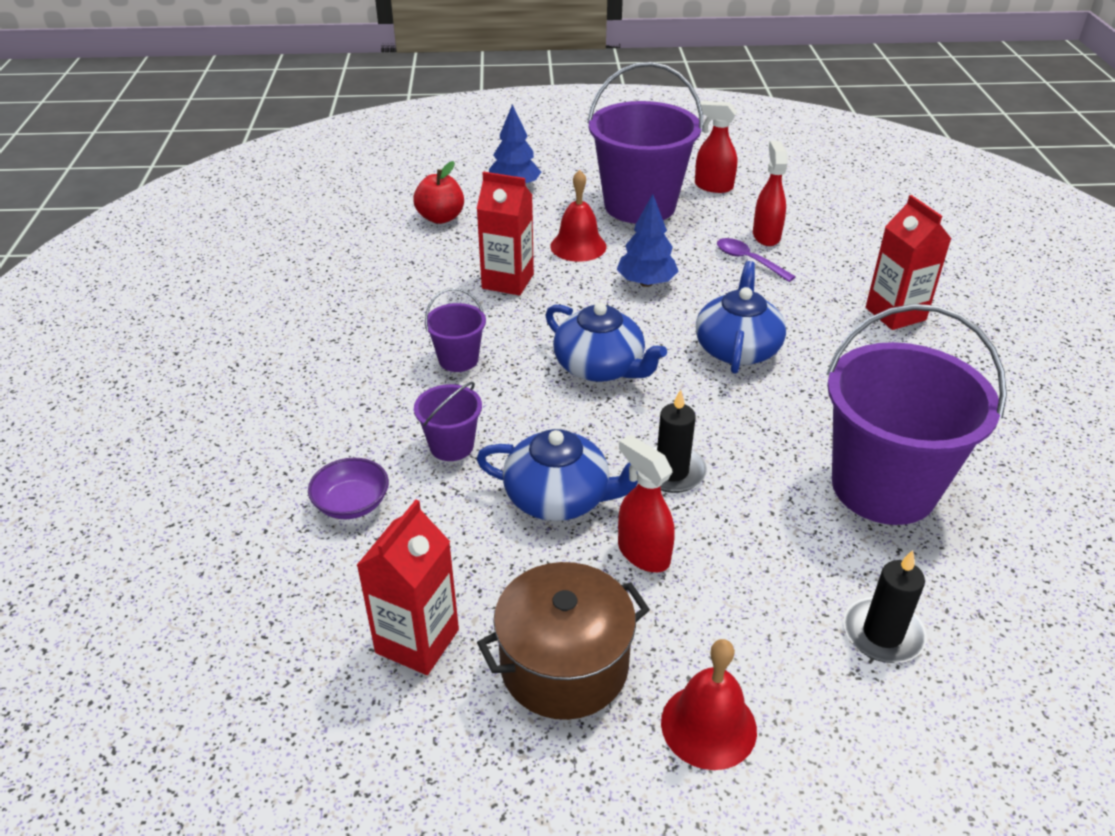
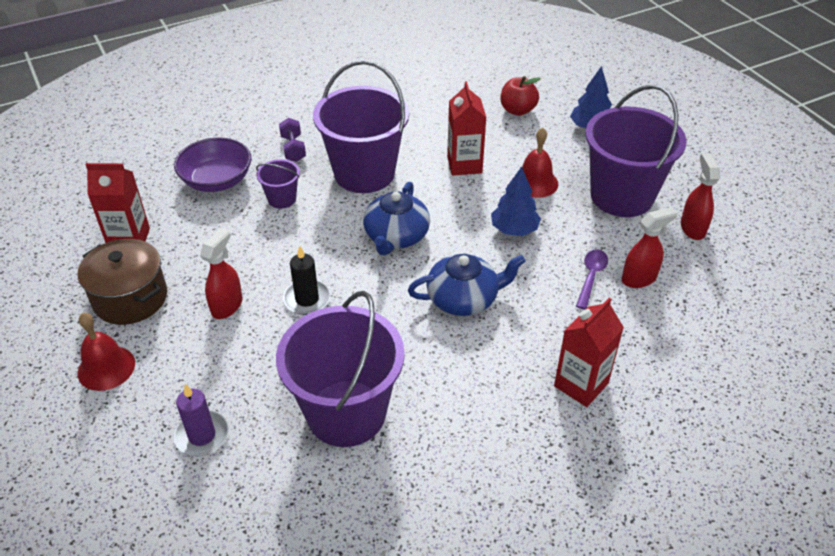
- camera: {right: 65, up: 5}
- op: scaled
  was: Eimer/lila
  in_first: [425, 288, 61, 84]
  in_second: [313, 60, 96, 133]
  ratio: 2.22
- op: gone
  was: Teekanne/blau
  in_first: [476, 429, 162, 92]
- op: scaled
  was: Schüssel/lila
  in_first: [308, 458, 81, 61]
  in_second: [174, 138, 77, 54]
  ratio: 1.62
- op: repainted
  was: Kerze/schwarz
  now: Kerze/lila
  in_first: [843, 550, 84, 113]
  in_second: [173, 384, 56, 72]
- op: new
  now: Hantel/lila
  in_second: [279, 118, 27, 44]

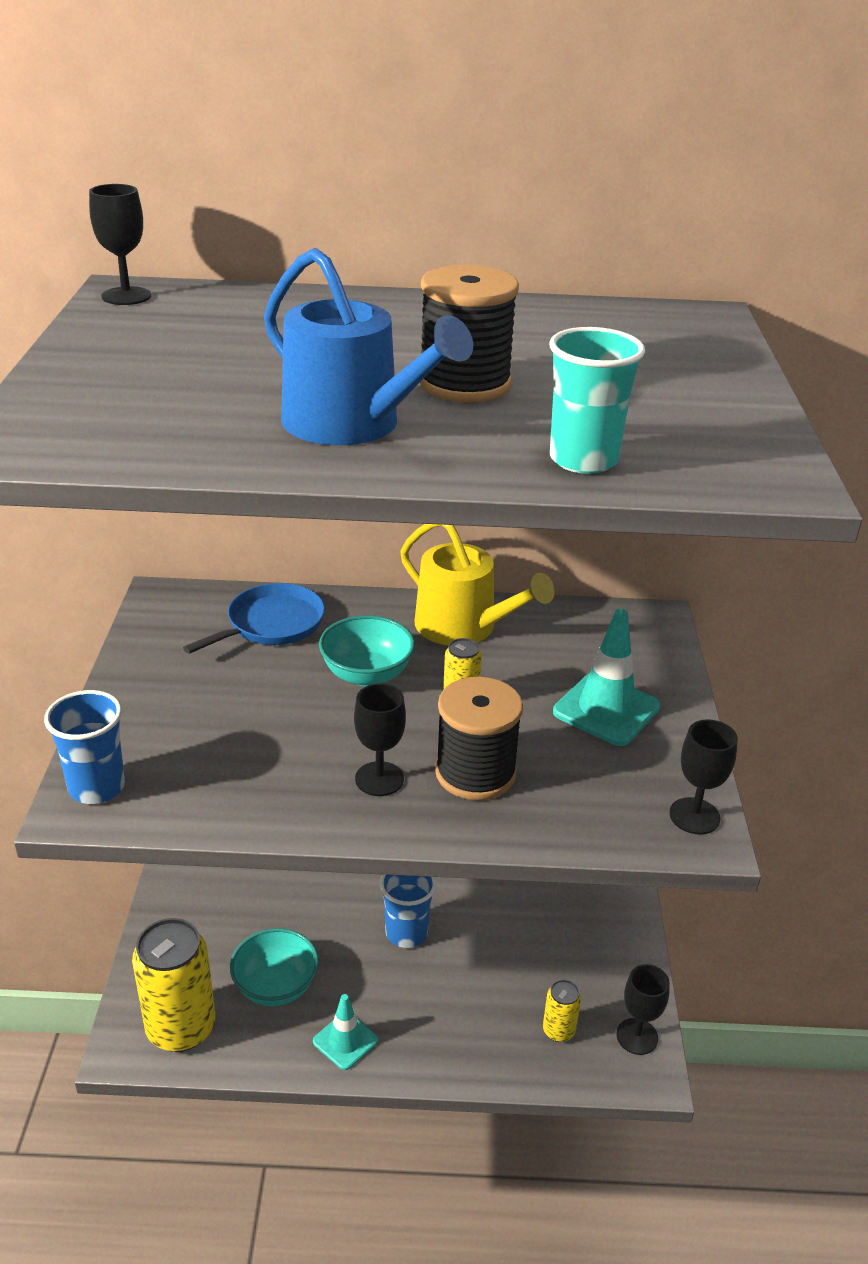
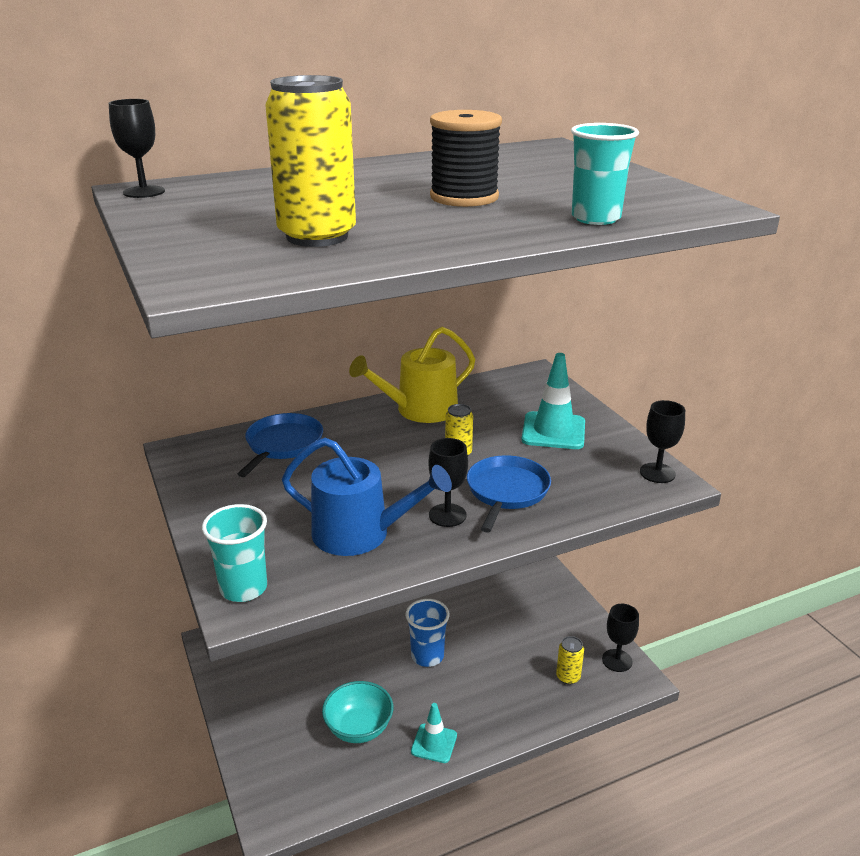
- camera: {right: -25, up: -5}
- op: shifted
  was: Gießkanne/blau
  in_first: [264, 248, 209, 197]
  in_second: [282, 438, 170, 118]
- op: rotated
  was: Gießkanne/gelb
  in_first: [400, 524, 155, 121]
  in_second: [349, 327, 126, 96]
  clockwise: 135
- op: gone
  was: Schüssel/türkis
  in_first: [319, 615, 96, 71]
- op: swapped
  was: Garnrolle/schwarz
  now: Pfanne/blau
  in_first: [435, 677, 88, 123]
  in_second: [467, 455, 84, 78]
- op: repainted
  was: Becher/blau
  now: Becher/türkis
  in_first: [44, 690, 81, 114]
  in_second: [202, 504, 65, 98]
- op: shifted
  was: Dose/gelb
  in_first: [132, 918, 84, 134]
  in_second: [265, 75, 91, 172]

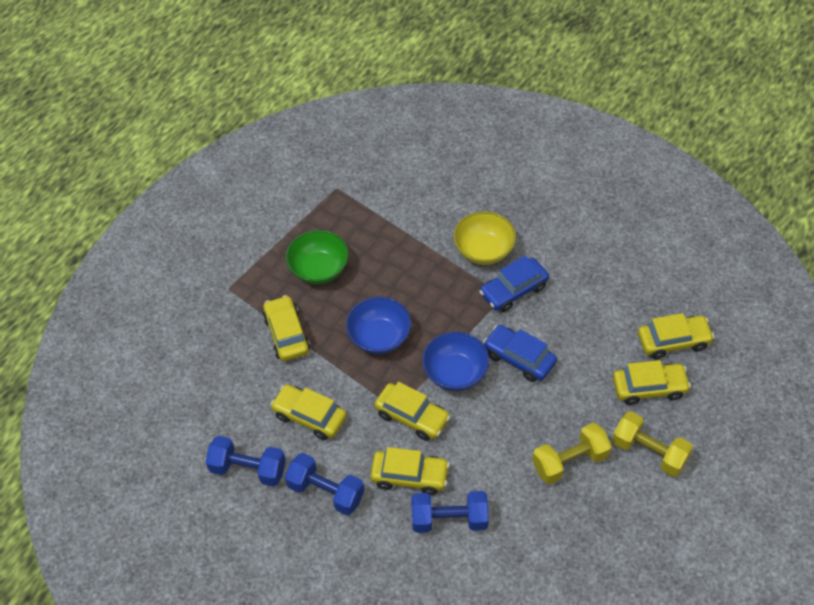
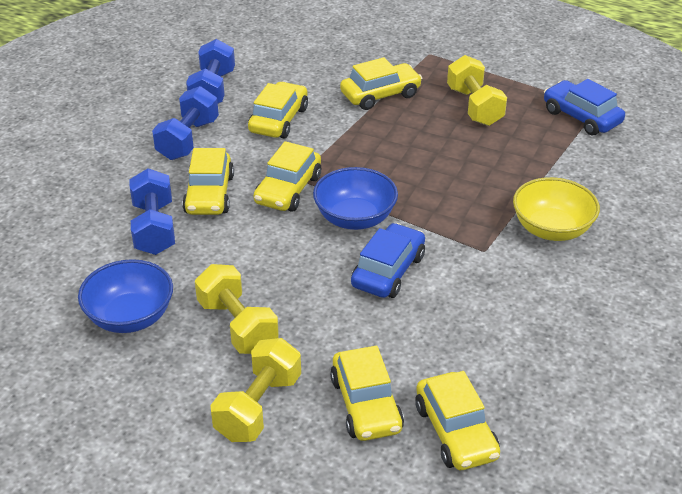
- camera: {right: 80, up: -15}
- op: swapped
  was: Schüssel/grün
  now: Hantel/gelb
  in_first: [286, 230, 63, 54]
  in_second: [447, 55, 60, 71]
- op: shifted
  was: Auto/blau
  in_first: [479, 256, 70, 56]
  in_second: [544, 79, 81, 57]
- op: shifted
  was: Schüssel/blau
  in_first: [346, 297, 65, 57]
  in_second: [78, 259, 95, 74]

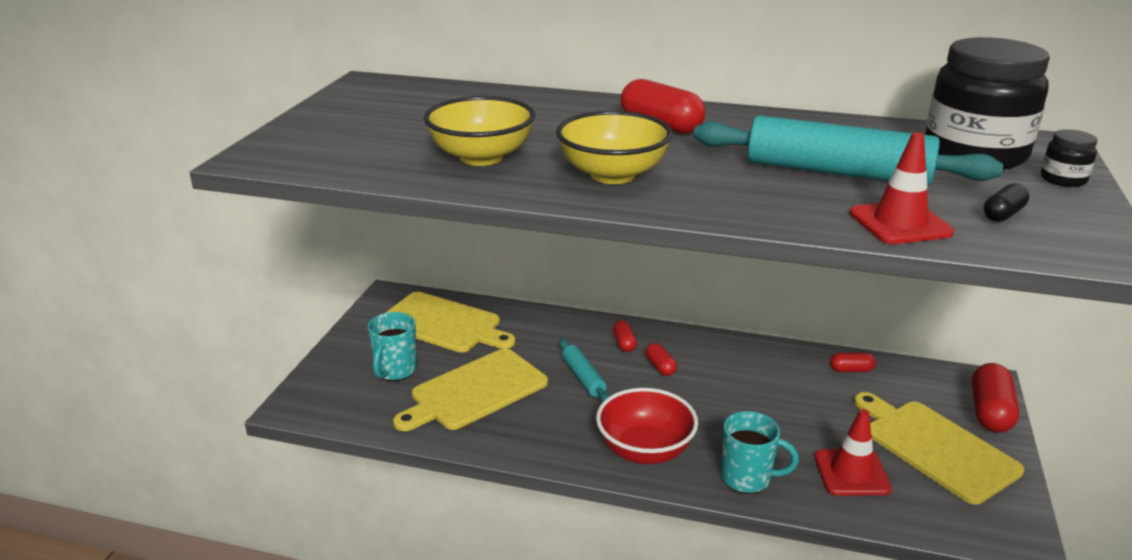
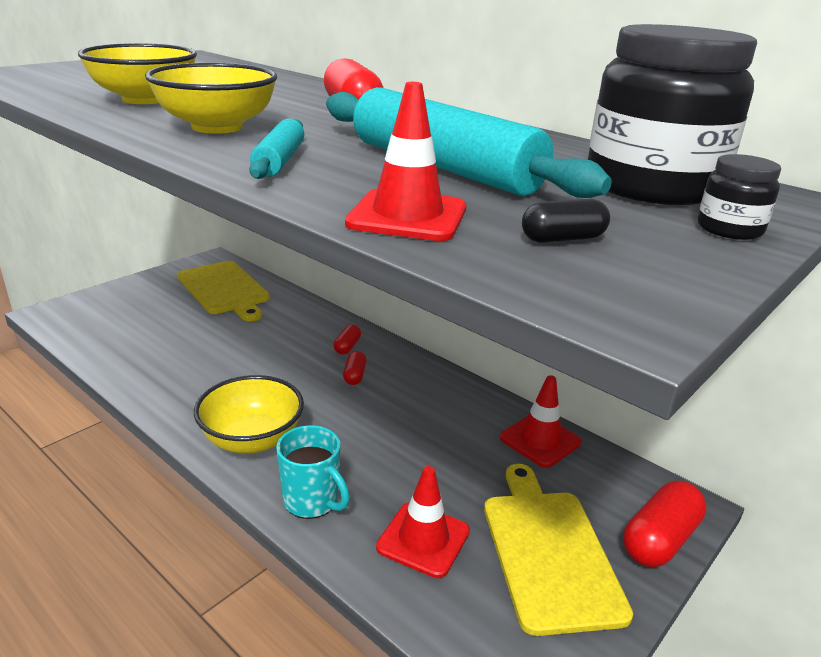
- camera: {right: 25, up: 0}
- op: gone
  was: Tasse/türkis
  in_first: [367, 312, 50, 69]
- op: shifted
  was: Nudelholz/türkis
  in_first: [559, 339, 51, 63]
  in_second: [249, 119, 55, 60]
- op: gone
  was: Schneidebrett/gelb
  in_first: [393, 348, 155, 83]
- op: swapped
  was: Kapsel/rot
  now: Leitkegel/rot
  in_first: [830, 352, 46, 20]
  in_second: [500, 375, 81, 93]
- op: repainted
  was: Schüssel/rot
  now: Schüssel/gelb
  in_first: [596, 388, 102, 76]
  in_second: [194, 375, 110, 78]

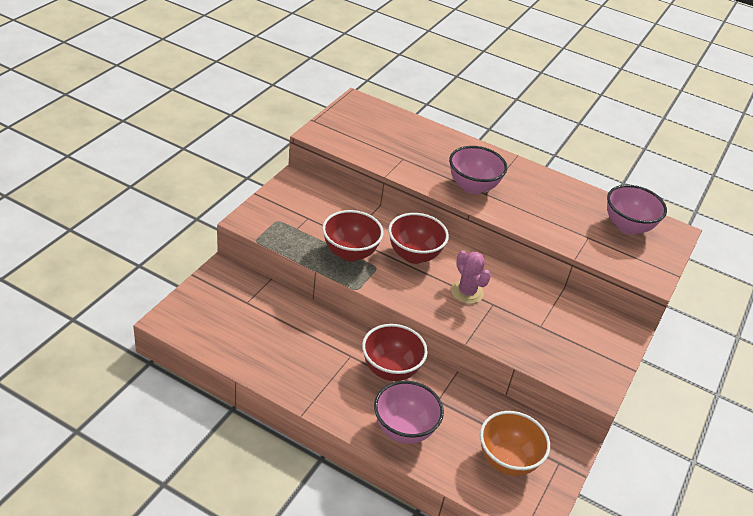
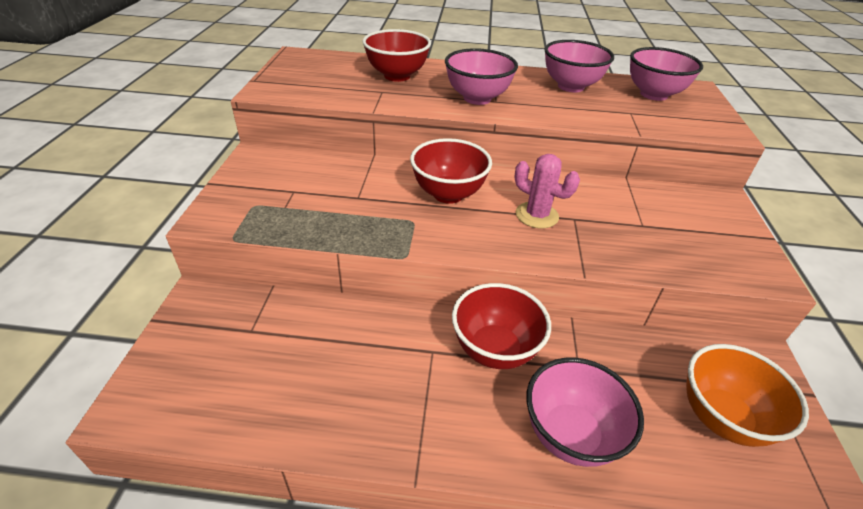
- camera: {right: -20, up: 0}
- op: shifted
  was: Schüssel/rot
  in_first: [322, 210, 62, 52]
  in_second: [362, 29, 69, 53]
- op: new
  now: Schüssel/rosa
  in_second: [544, 40, 70, 52]

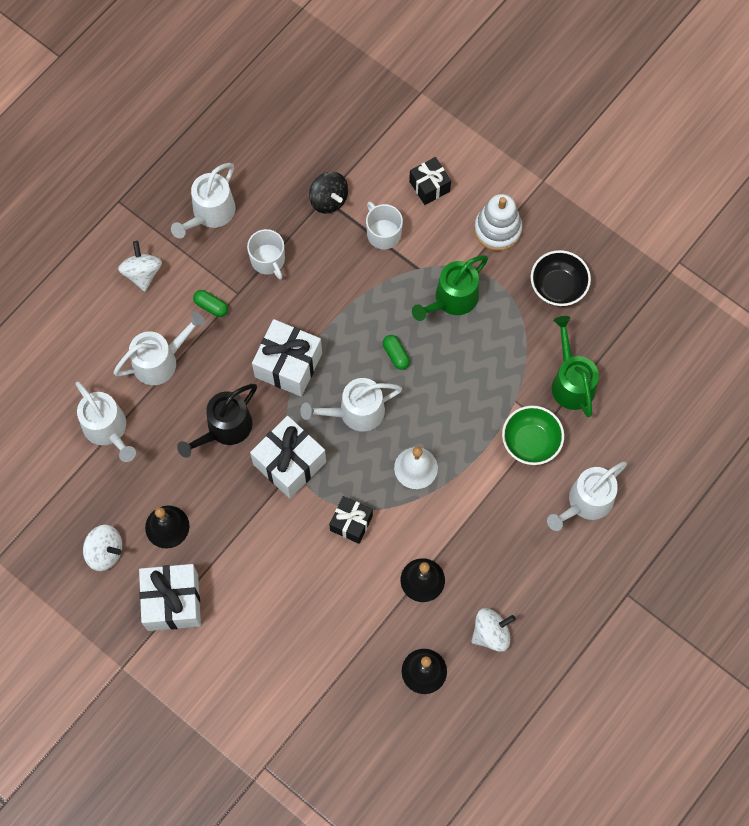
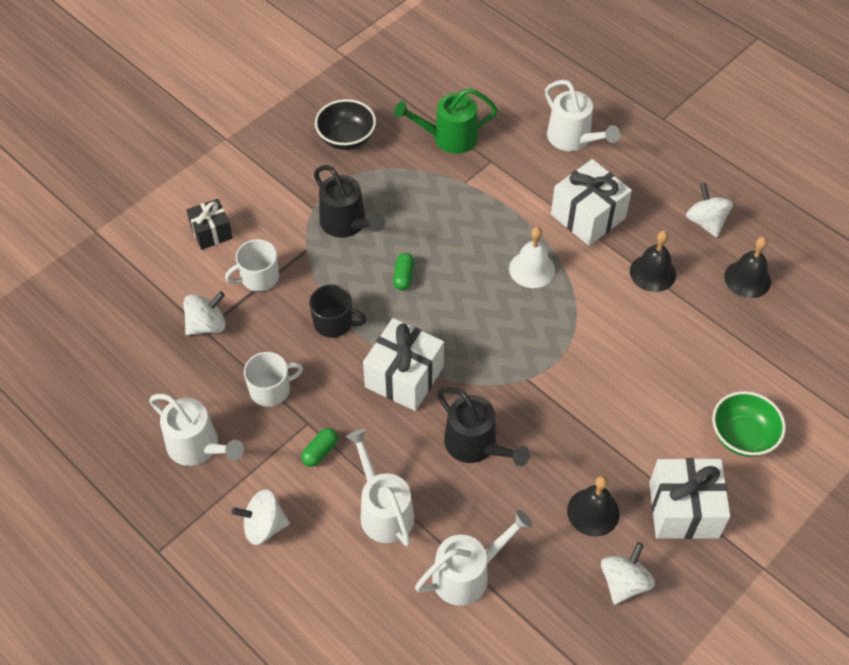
- camera: {right: -85, up: -15}
- op: repainted
  was: Kreisel/schwarz
  now: Kreisel/weiß
  in_first: [309, 172, 39, 42]
  in_second: [183, 291, 43, 44]
- op: gone
  was: Stapelspielzeug/weiß
  in_first: [474, 194, 48, 57]
- op: repainted
  was: Gießkanne/grün
  now: Gießkanne/schwarz
  in_first: [412, 255, 76, 66]
  in_second: [314, 165, 71, 73]
- op: rotated
  was: Kapsel/grün
  in_first: [383, 335, 27, 35]
  in_second: [393, 253, 21, 37]
  clockwise: -60
- op: gone
  was: Gießkanne/weiß
  in_first: [300, 378, 102, 54]
- op: shifted
  was: Schüssel/grün
  in_first: [502, 406, 62, 59]
  in_second: [712, 391, 74, 66]
- op: shifted
  was: Geschenk/weiß
  in_first: [250, 416, 76, 82]
  in_second: [551, 159, 81, 87]
- op: gone
  was: Geschenk/schwarz
  in_first: [329, 496, 44, 48]
- op: new
  now: Tasse/schwarz
  in_second: [309, 284, 57, 54]

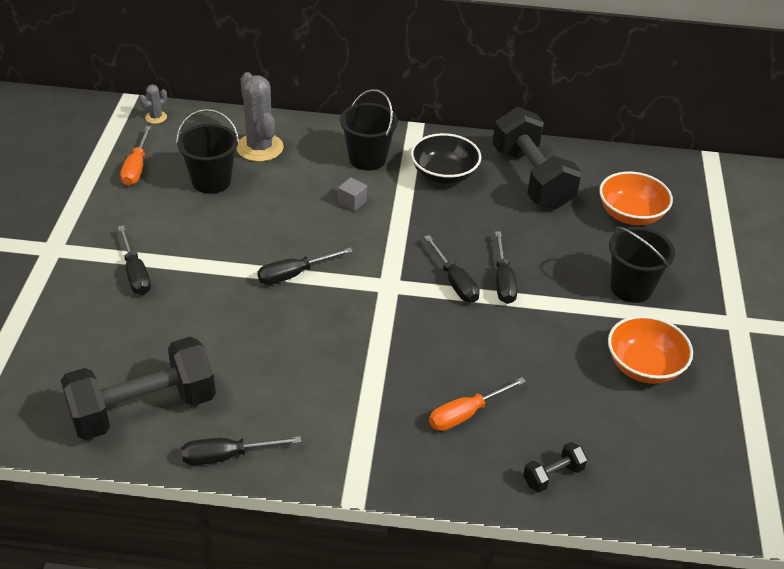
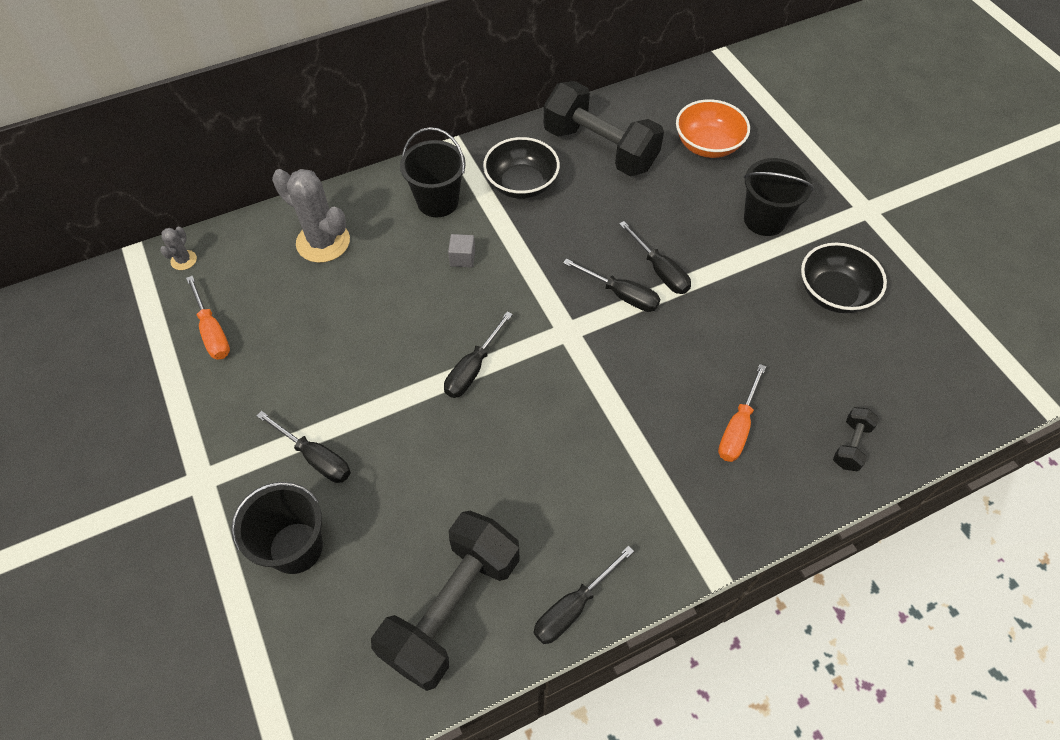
- camera: {right: -30, up: 15}
- op: shifted
  was: Eimer/schwarz
  in_first: [176, 109, 63, 85]
  in_second: [231, 482, 92, 92]
- op: repainted
  was: Schüssel/orange
  now: Schüssel/schwarz
  in_first: [608, 316, 85, 68]
  in_second: [801, 243, 86, 70]

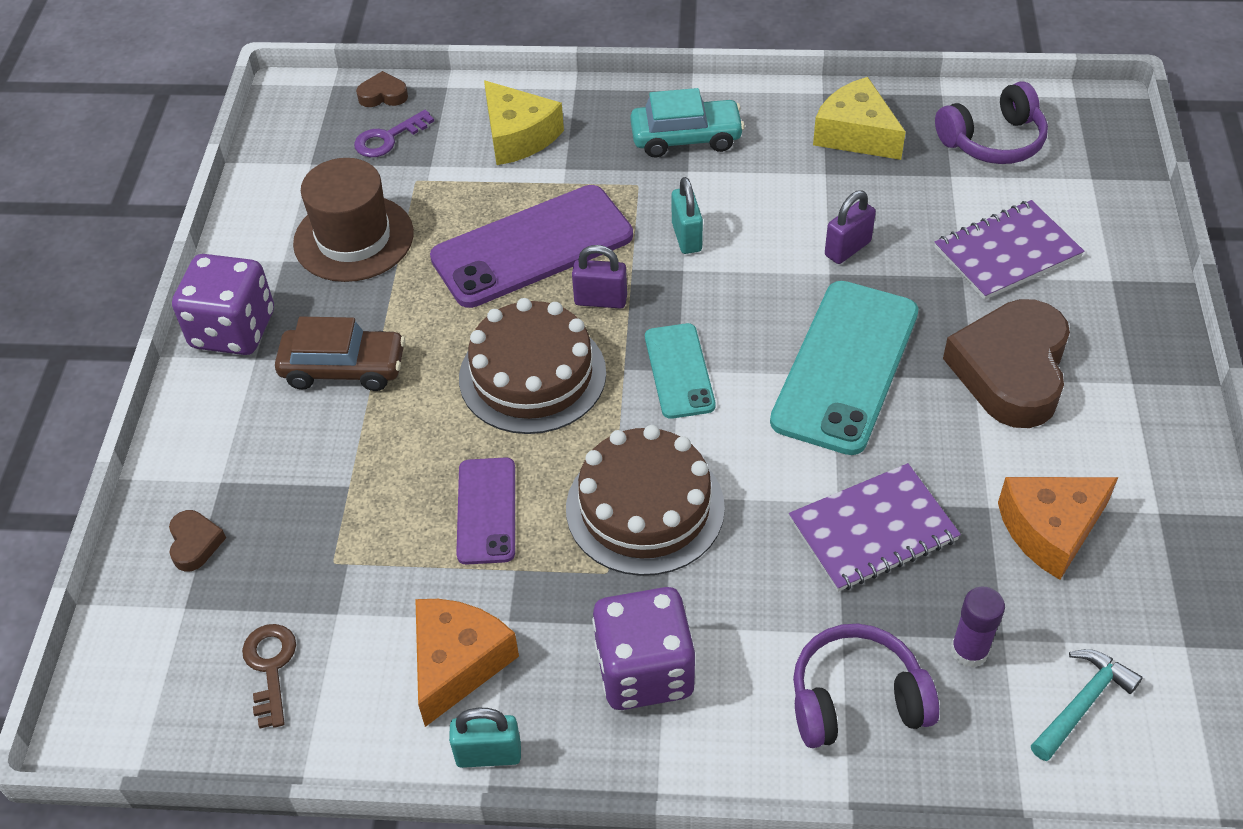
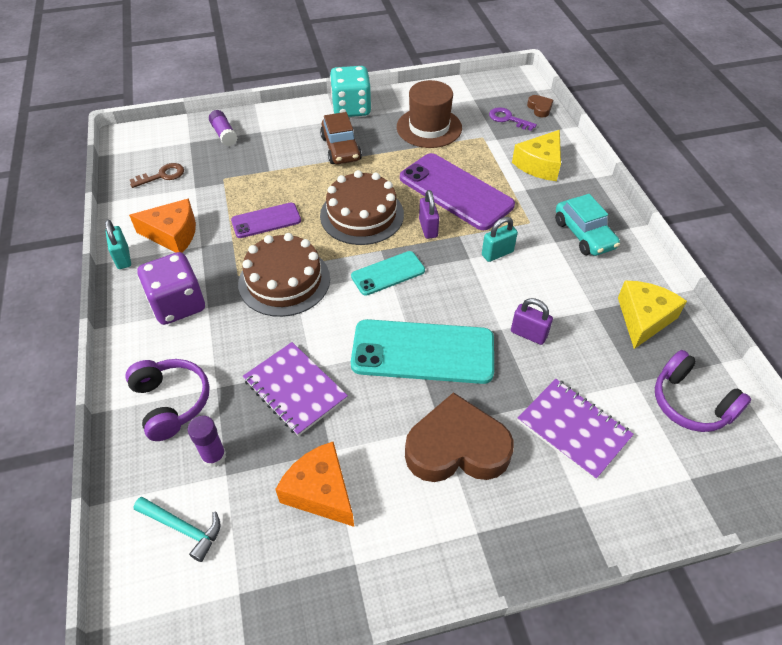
- camera: {right: 70, up: 0}
- op: repainted
  was: Spielwürfel/lila
  now: Spielwürfel/türkis
  in_first: [172, 254, 102, 101]
  in_second: [330, 66, 41, 51]
- op: swapped
  was: Herz/braun
  now: Klebestift/lila
  in_first: [169, 510, 57, 62]
  in_second: [209, 110, 29, 36]

